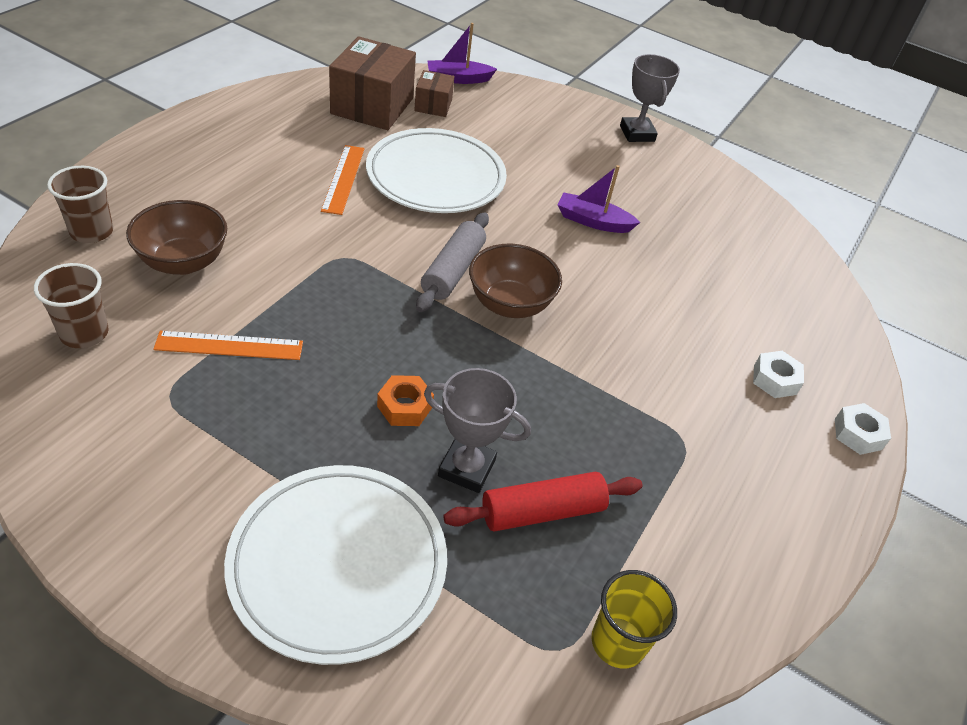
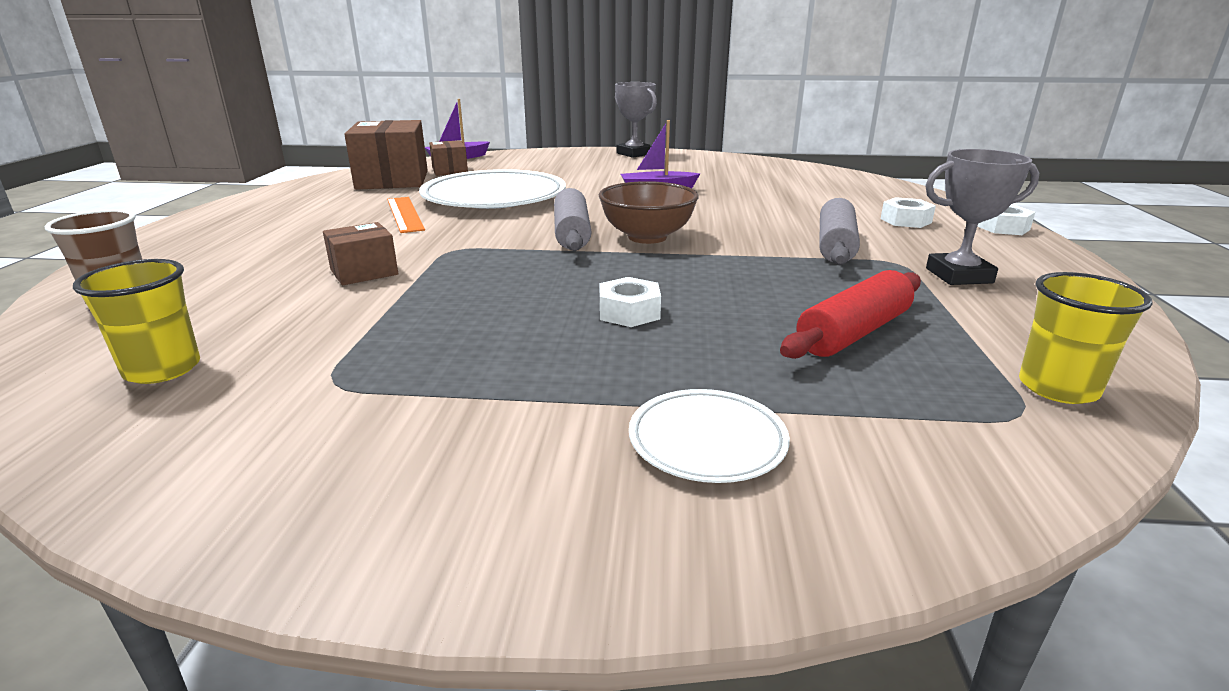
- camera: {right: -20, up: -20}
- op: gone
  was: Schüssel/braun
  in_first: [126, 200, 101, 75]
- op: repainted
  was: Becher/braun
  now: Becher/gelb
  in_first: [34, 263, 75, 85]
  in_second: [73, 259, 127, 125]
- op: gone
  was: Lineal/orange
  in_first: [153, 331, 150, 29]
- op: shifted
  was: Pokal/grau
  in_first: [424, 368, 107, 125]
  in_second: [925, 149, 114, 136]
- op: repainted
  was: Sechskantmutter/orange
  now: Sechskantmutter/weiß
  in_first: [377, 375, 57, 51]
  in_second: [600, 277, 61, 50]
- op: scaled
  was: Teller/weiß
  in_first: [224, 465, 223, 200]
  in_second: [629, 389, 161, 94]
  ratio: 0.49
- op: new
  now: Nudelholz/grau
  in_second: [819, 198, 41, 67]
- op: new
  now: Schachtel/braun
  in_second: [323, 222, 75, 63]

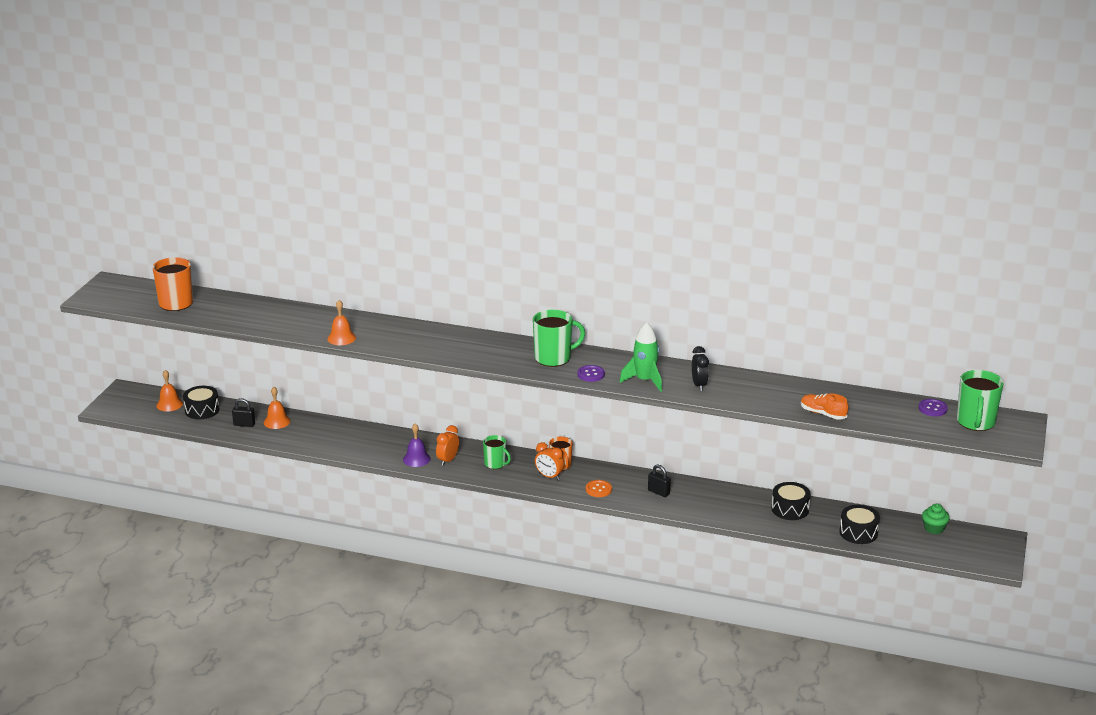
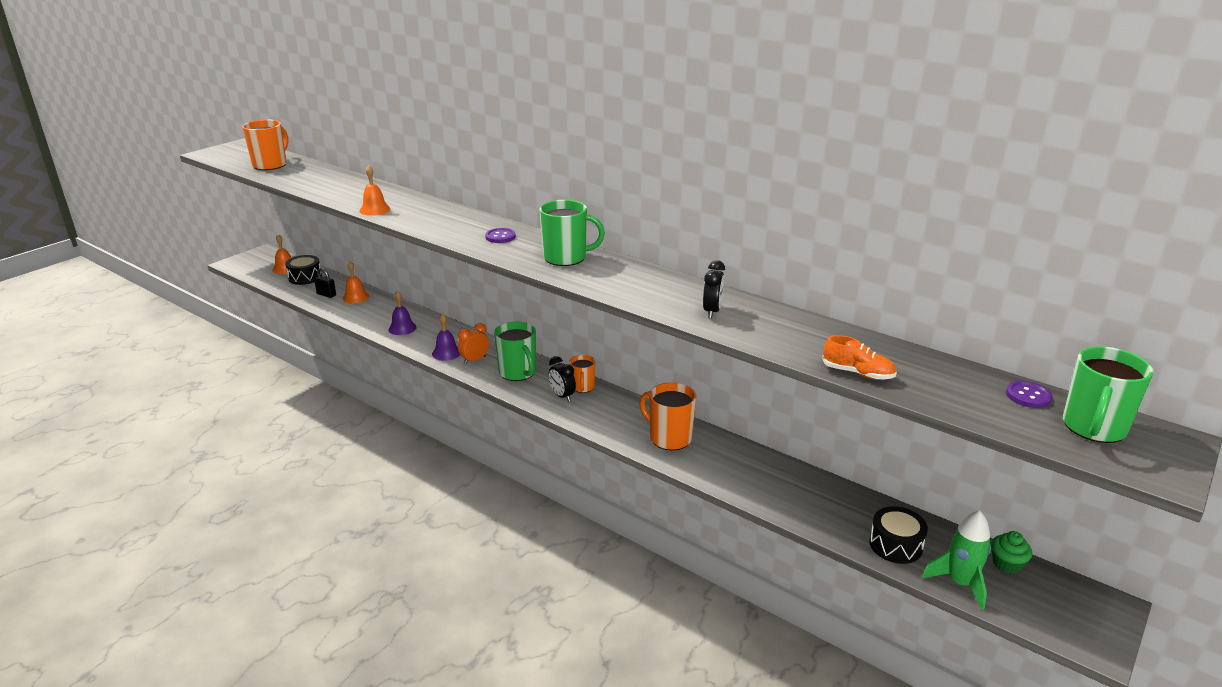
- camera: {right: 20, up: 0}
- op: shifted
  was: Rakete/grün
  in_first: [619, 322, 43, 70]
  in_second: [922, 510, 69, 100]
- op: shifted
  was: Knopf/lila
  in_first: [577, 365, 28, 17]
  in_second: [485, 228, 31, 15]
- op: rotated
  was: Schuh/orange
  in_first: [801, 393, 48, 27]
  in_second: [822, 335, 75, 45]
  clockwise: 150
- op: scaled
  was: Tasse/grün
  in_first: [483, 435, 28, 34]
  in_second: [494, 322, 42, 59]
  ratio: 1.61
- op: repainted
  was: Wecker/orange
  now: Wecker/schwarz
  in_first: [535, 442, 29, 38]
  in_second: [548, 356, 28, 46]
- op: swapped
  was: Vorhängeschloss/schwarz
  now: Tasse/orange
  in_first: [648, 465, 23, 32]
  in_second: [639, 382, 57, 68]
- op: gone
  was: Knopf/orange
  in_first: [586, 480, 26, 17]
- op: gone
  was: Trommel/schwarz
  in_first: [771, 482, 40, 38]
- op: new
  now: Glocke/lila
  in_second: [388, 290, 29, 45]

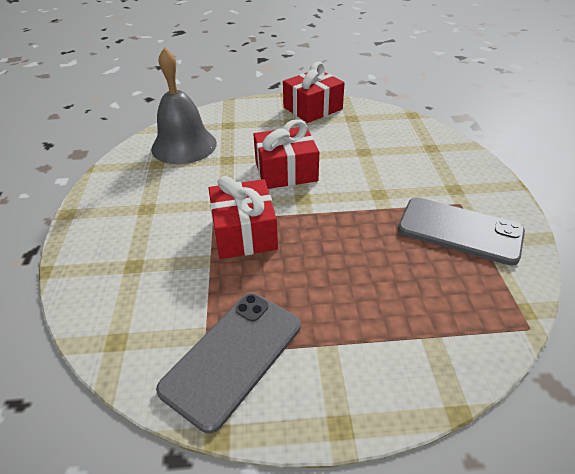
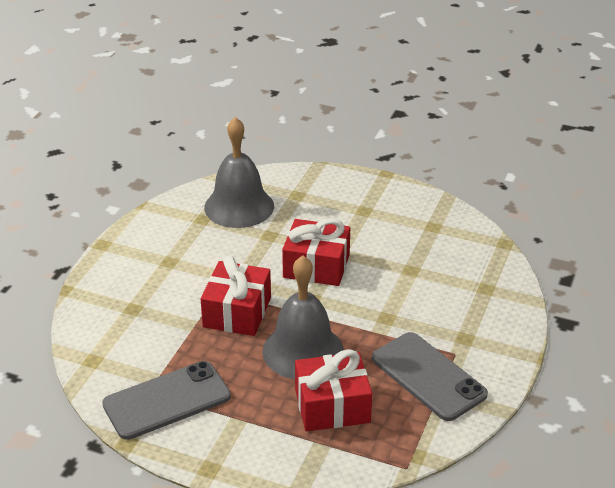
- camera: {right: 25, up: -5}
- op: shifted
  was: Geschenk/rot
  in_first: [283, 62, 62, 61]
  in_second: [295, 349, 77, 82]
- op: new
  now: Glocke/grau
  in_second: [262, 255, 82, 124]

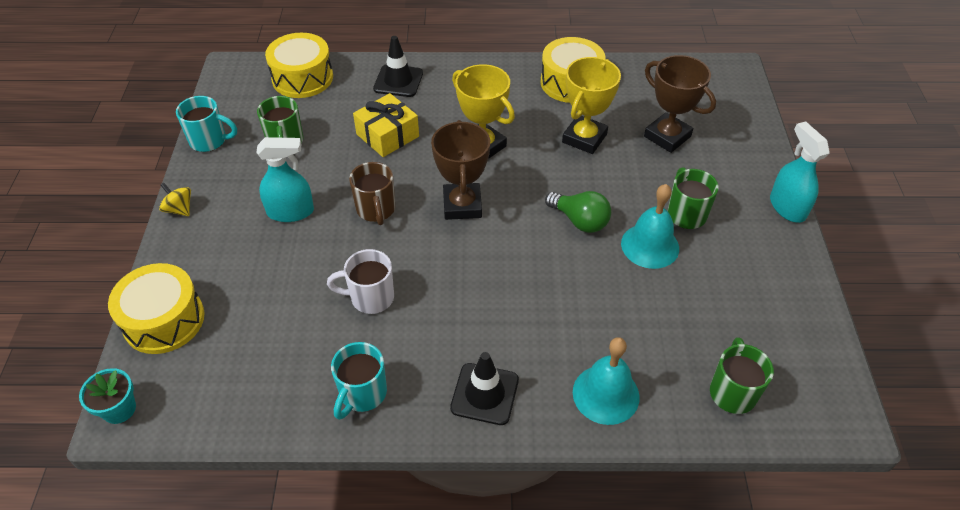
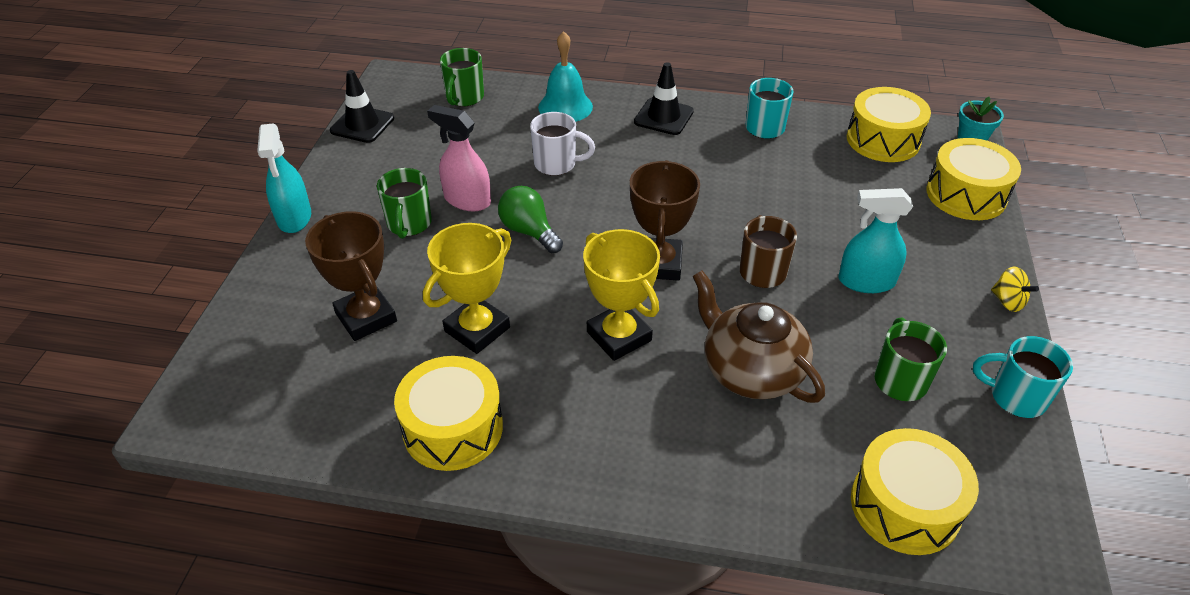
- camera: {right: -170, up: -5}
- op: shifted
  was: Leitkegel/schwarz
  in_first: [373, 36, 50, 61]
  in_second: [330, 70, 64, 73]
- op: swapped
  was: Geschenk/gelb
  now: Teekanne/braun
  in_first: [353, 93, 66, 64]
  in_second: [693, 271, 132, 132]
- op: swapped
  was: Glocke/türkis
  now: Sprühflasche/rosa
  in_first: [621, 184, 58, 85]
  in_second: [427, 105, 64, 106]
- op: shifted
  was: Tasse/weiß
  in_first: [327, 249, 67, 65]
  in_second: [530, 112, 65, 64]
- op: new
  now: Trommel/gelb
  in_second: [847, 87, 84, 75]

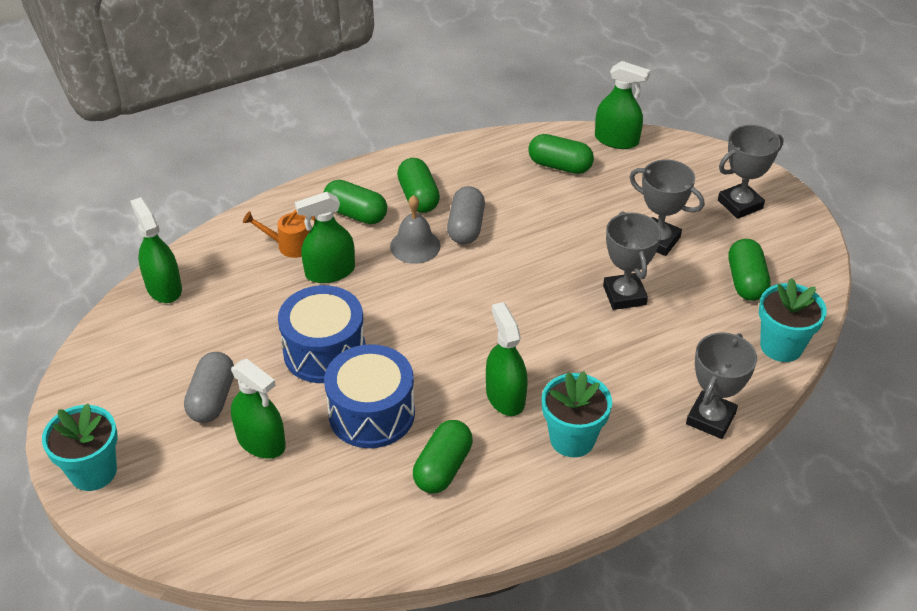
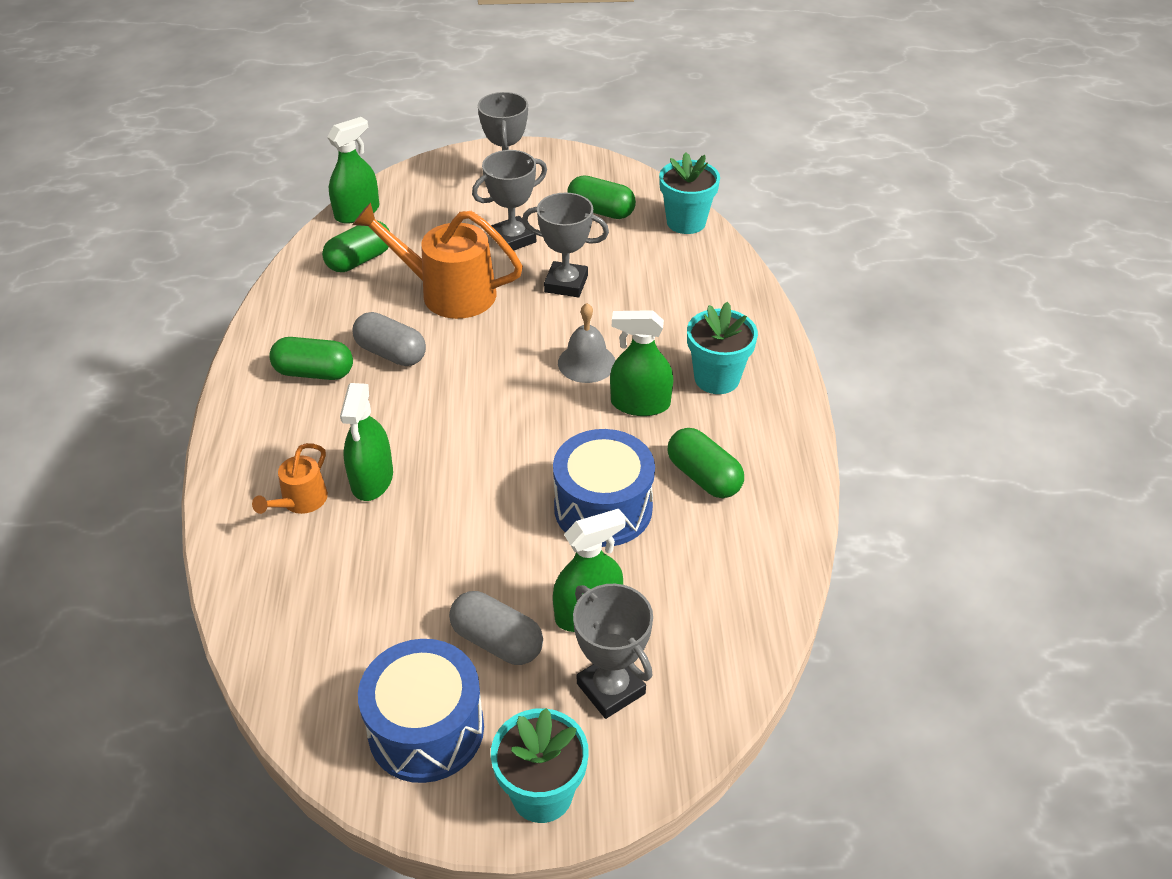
- camera: {right: -65, up: 0}
- op: gone
  was: Kapsel/grün
  in_first: [323, 180, 64, 44]
- op: shifted
  was: Glocke/grau
  in_first: [390, 195, 50, 69]
  in_second: [558, 303, 57, 80]
- op: gone
  was: Sprühflasche/grün
  in_first: [130, 197, 52, 106]
- op: shifted
  was: Trommel/blau
  in_first: [278, 285, 88, 98]
  in_second: [358, 639, 126, 144]
- op: shifted
  was: Pokal/grau
  in_first: [686, 332, 71, 107]
  in_second: [573, 584, 80, 135]
- op: new
  now: Gießkanne/orange
  in_second: [352, 202, 171, 117]

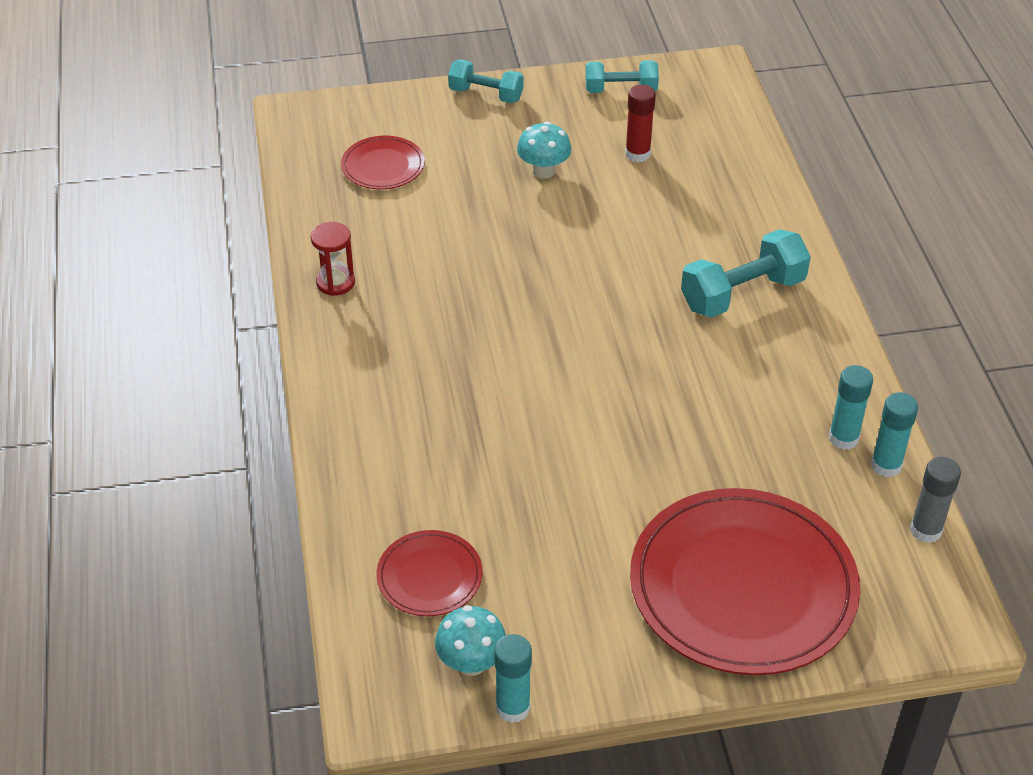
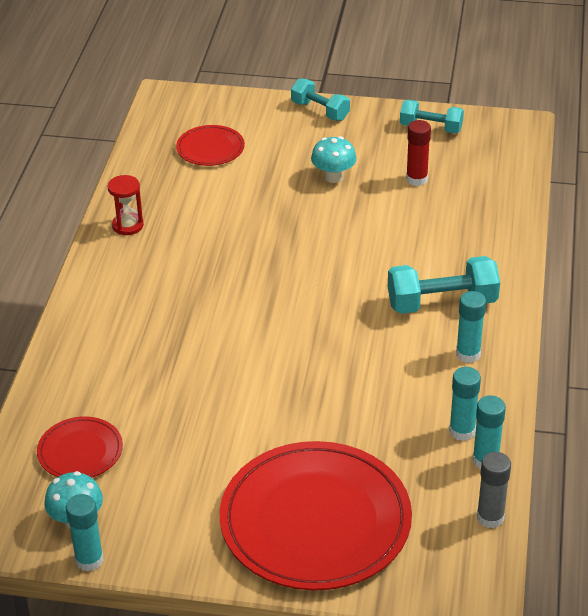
- camera: {right: 20, up: -5}
- op: new
  now: Klebestift/türkis
  in_second: [456, 291, 30, 72]

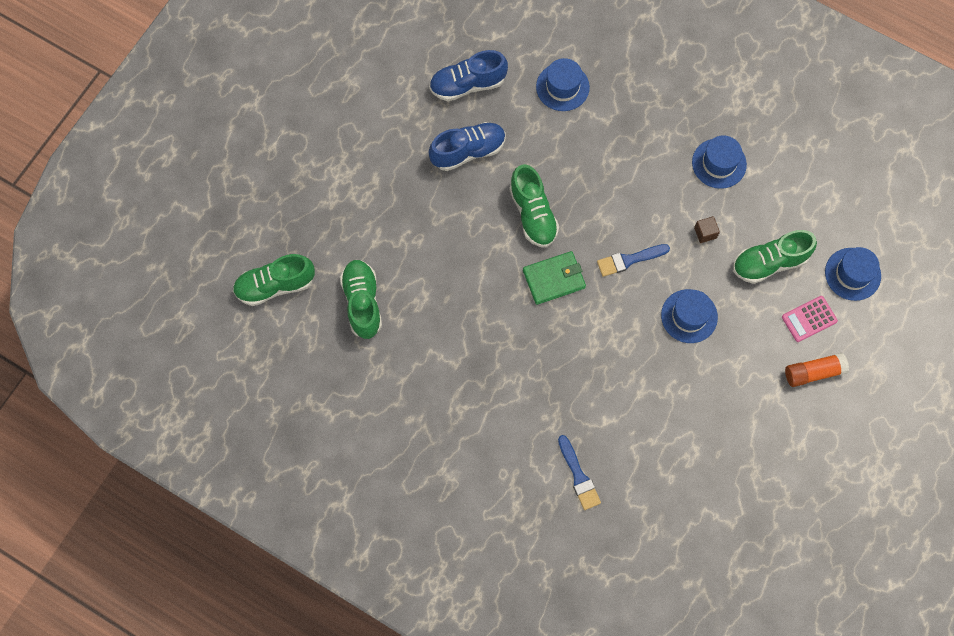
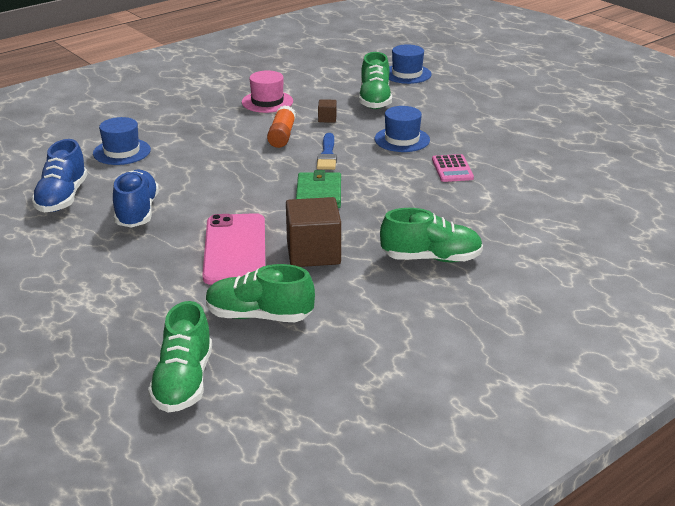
- camera: {right: -70, up: -40}
- op: repainted
  was: Hut/blau
  now: Hut/rosa
  in_first: [692, 135, 55, 54]
  in_second: [242, 70, 51, 43]
- op: shifted
  was: Schuh/grün
  in_first: [509, 164, 50, 83]
  in_second: [380, 208, 103, 55]
- op: shifted
  was: Taschenrechner/rosa
  in_first: [782, 296, 56, 46]
  in_second: [432, 154, 42, 28]
- op: shifted
  was: Klebestift/orange
  in_first: [785, 353, 64, 34]
  in_second: [267, 105, 29, 43]
- op: gone
  was: Pinsel/blau
  in_first: [558, 435, 43, 75]
- op: new
  now: Kubus/braun
  in_second: [286, 197, 55, 70]
- op: new
  now: Handy/rosa
  in_second: [202, 213, 63, 72]

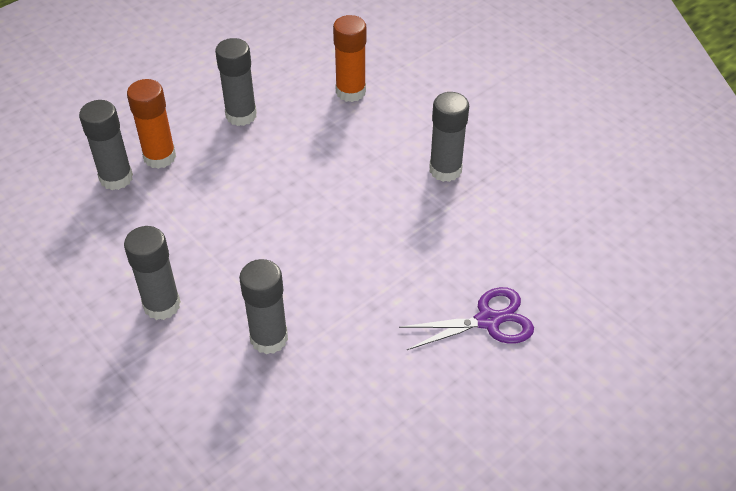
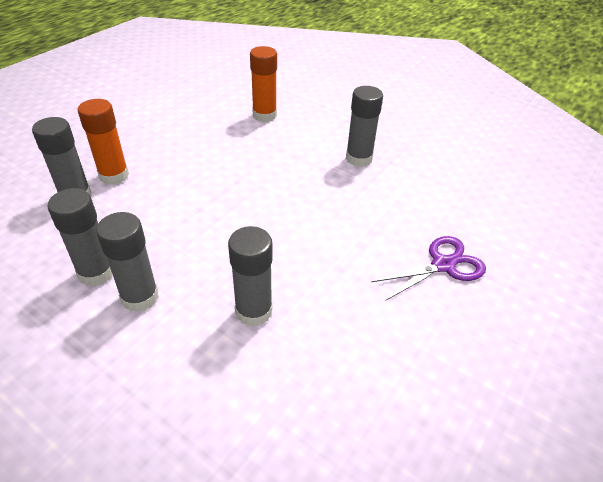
- camera: {right: -15, up: -5}
- op: shifted
  was: Klebestift/grau
  in_first: [215, 38, 42, 88]
  in_second: [48, 188, 64, 98]

